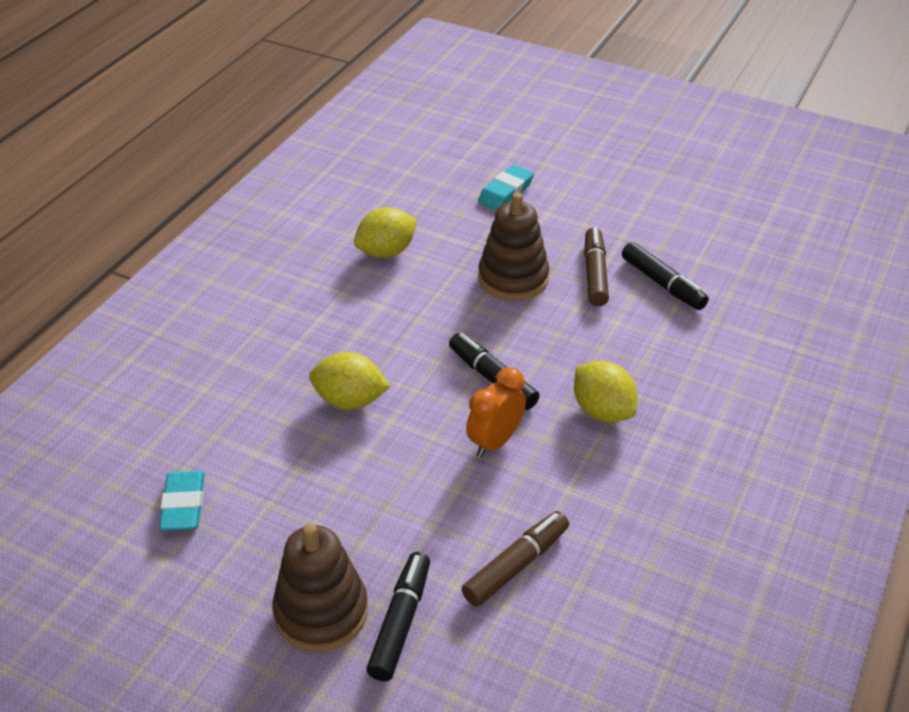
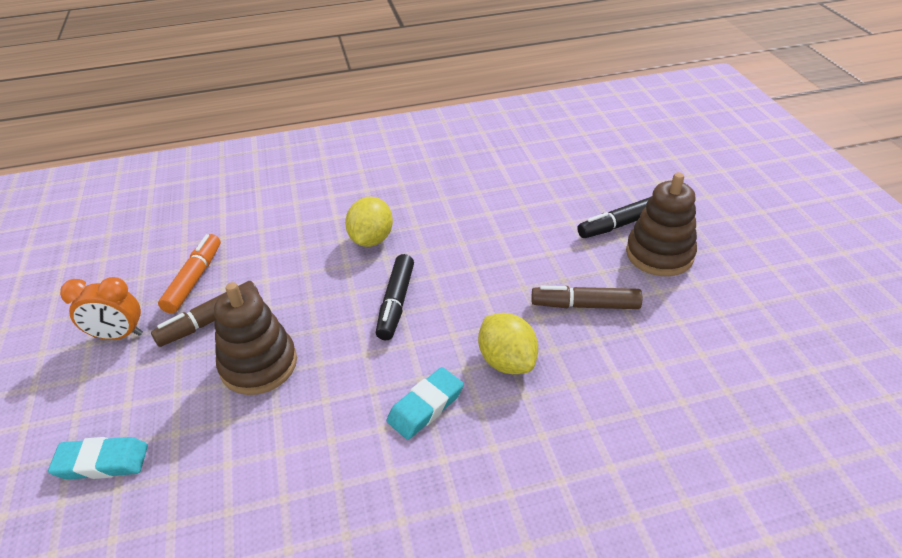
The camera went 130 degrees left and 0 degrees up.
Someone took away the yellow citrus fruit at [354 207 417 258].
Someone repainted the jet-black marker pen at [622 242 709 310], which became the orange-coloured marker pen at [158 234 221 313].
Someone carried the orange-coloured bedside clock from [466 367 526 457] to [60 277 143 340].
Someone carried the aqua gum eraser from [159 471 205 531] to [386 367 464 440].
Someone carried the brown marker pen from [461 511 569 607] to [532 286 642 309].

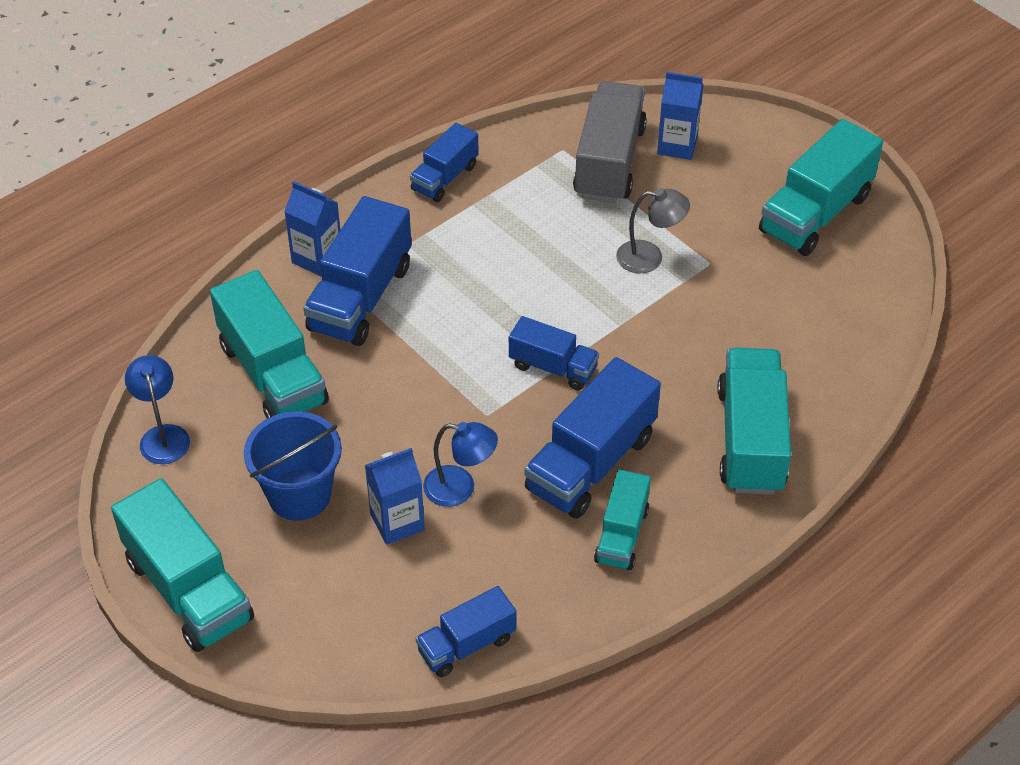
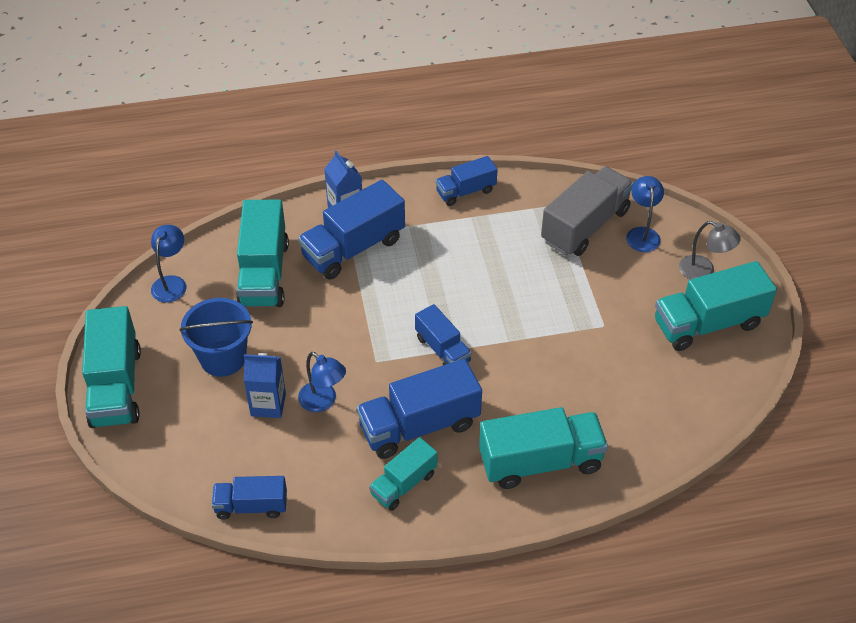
The camera went 30 degrees right and 0 degrees up.
Someone swapped the royal blue carton at [657 72 703 160] for the royal blue reading lamp at [626 176 664 252].
Someone carried the gray reading lamp from [616 188 690 273] to [679 221 741 279].
Someone rotated the aqua truck at [717 348 791 495] by 45 degrees clockwise.

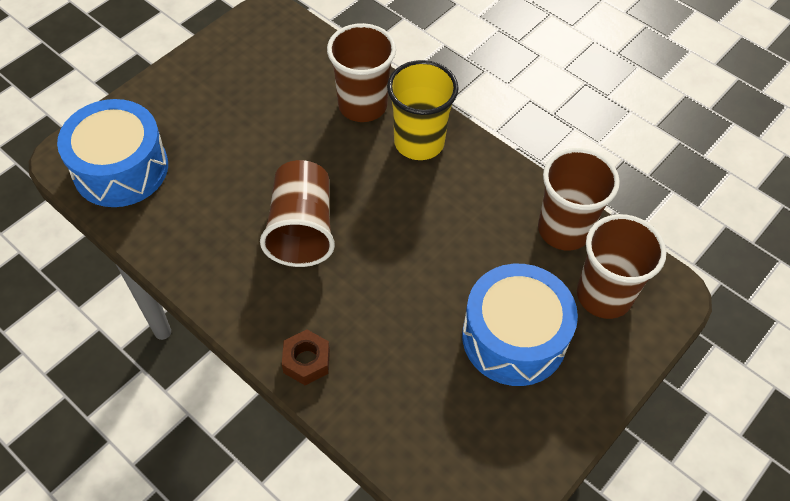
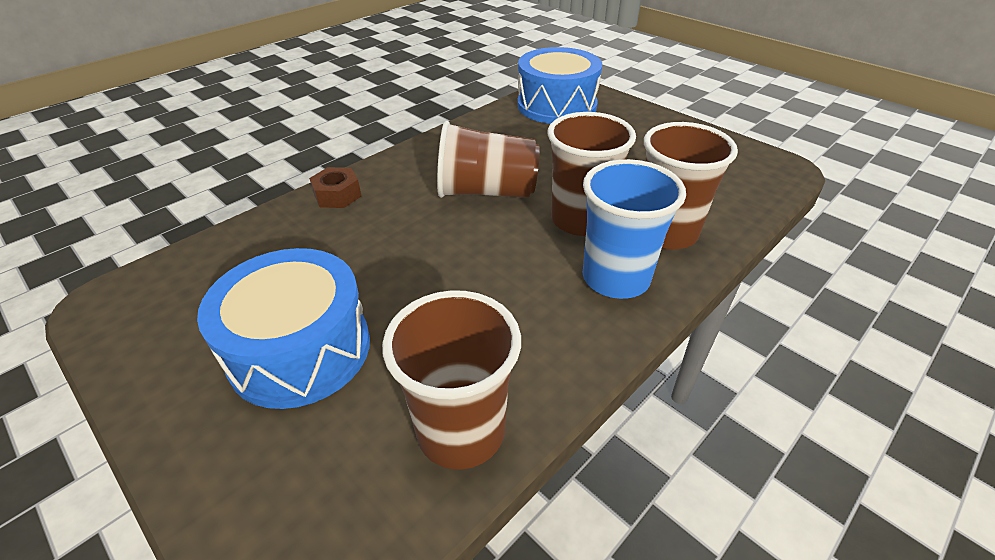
The camera went 95 degrees right and 15 degrees down.
Someone repainted the yellow cup at [387 60 459 160], which became the royal blue cup at [583 159 686 299].
Someone carried the brown cup from [577 214 666 319] to [548 112 636 236].

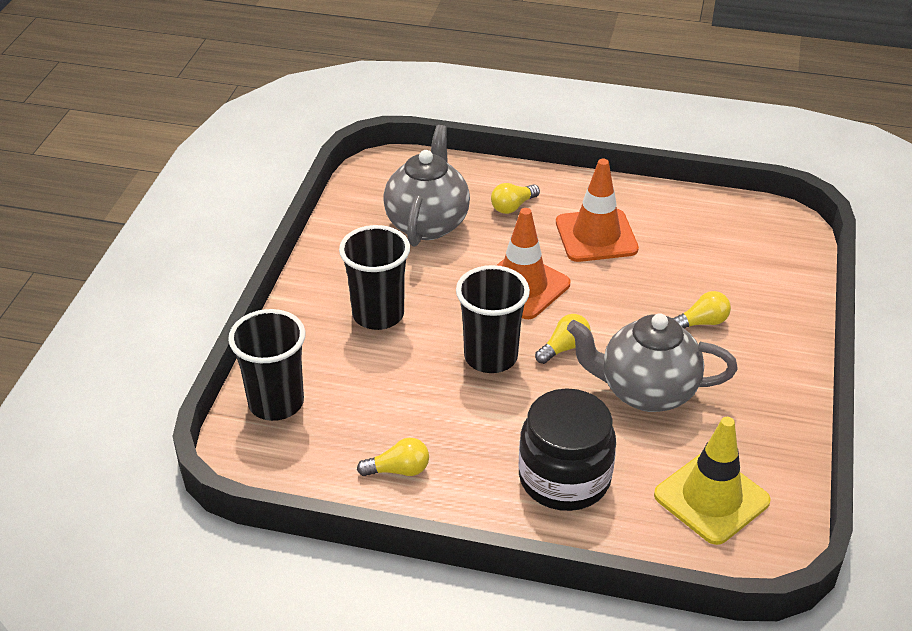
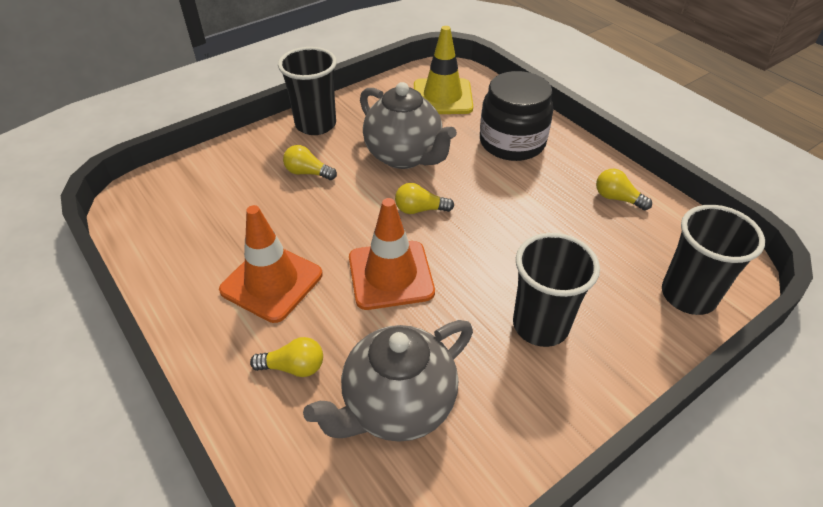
The camera went 140 degrees left and 5 degrees up.
Someone carried the jet-black cup from [456 265 530 373] to [278 47 337 135].

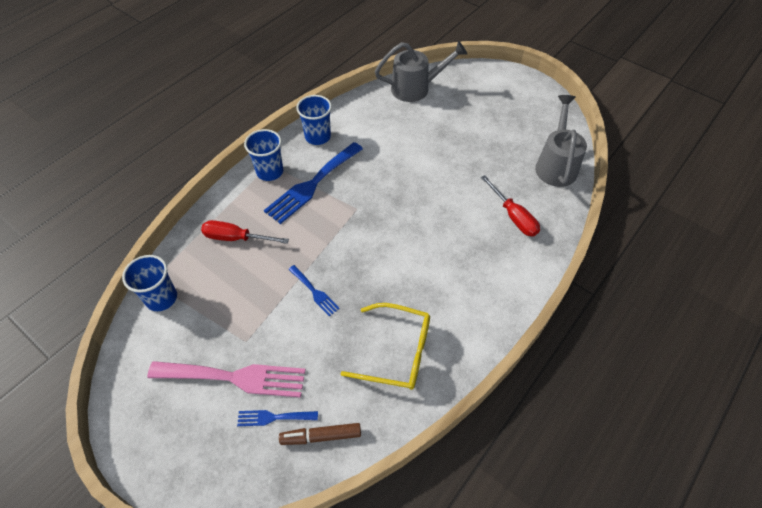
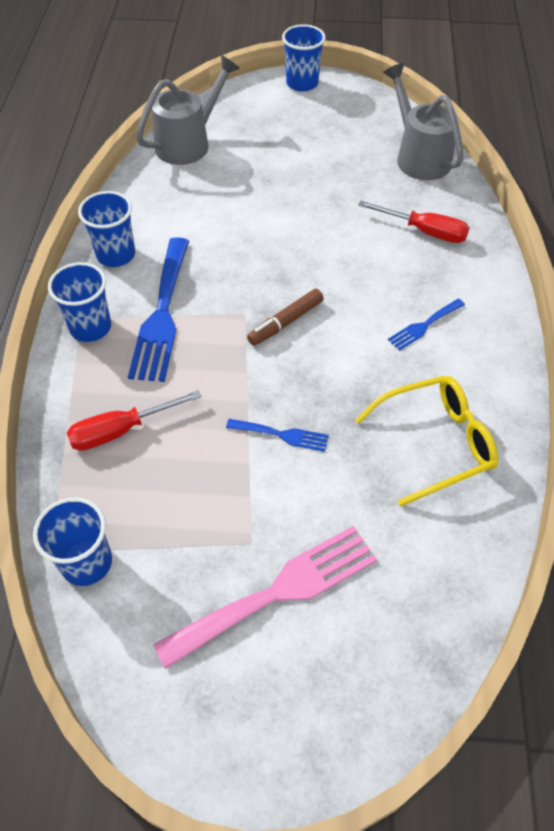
The camera went 35 degrees left and 0 degrees up.
Someone carried the royal blue table fork from [237 410 318 426] to [388 299 465 351].
Someone carried the brown marker pen from [279 423 361 445] to [247 288 324 346].
Someone put down the royal blue cup at [282 24 326 92].

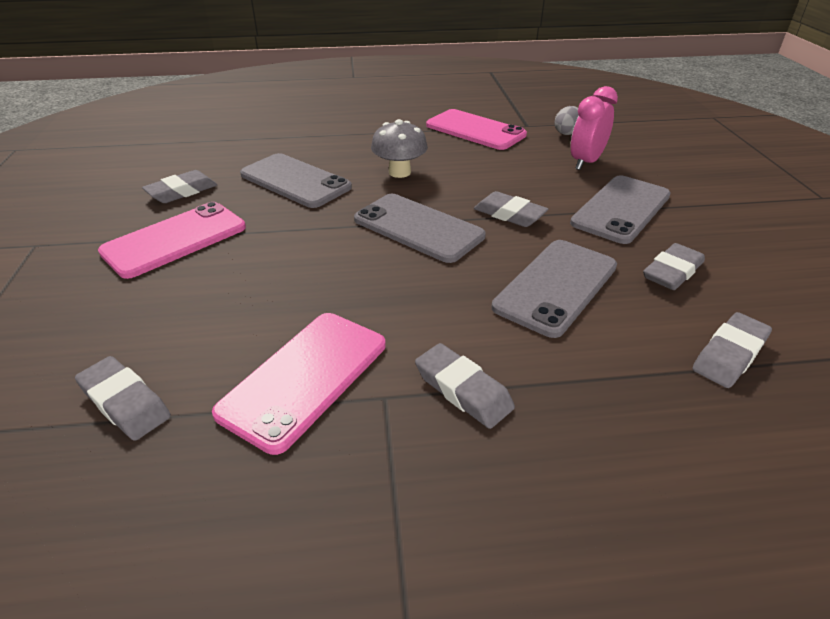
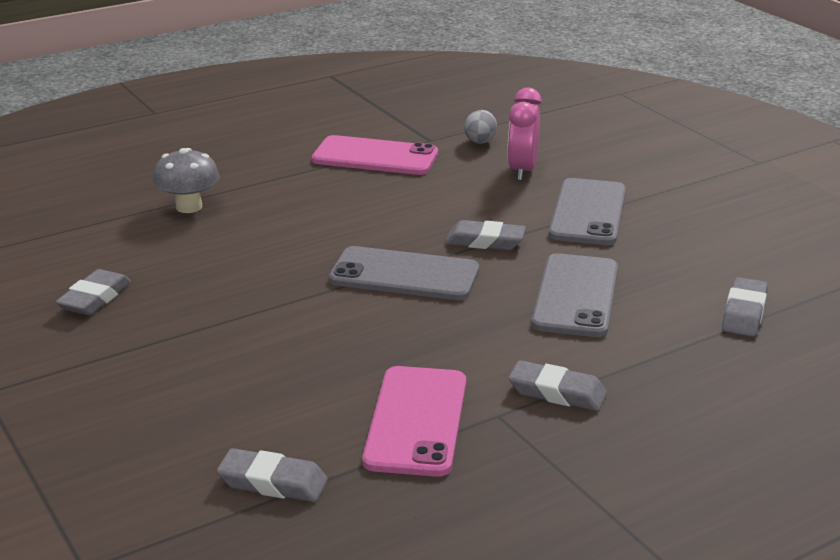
The camera went 25 degrees left and 10 degrees down.
Someone carried the gray toadstool from [371 119 428 178] to [153 148 220 213].
Someone took away the gray mobile phone at [240 153 352 208].
Someone took away the rosy mobile phone at [98 202 246 279].
Someone took away the gray gum eraser at [643 243 705 290].

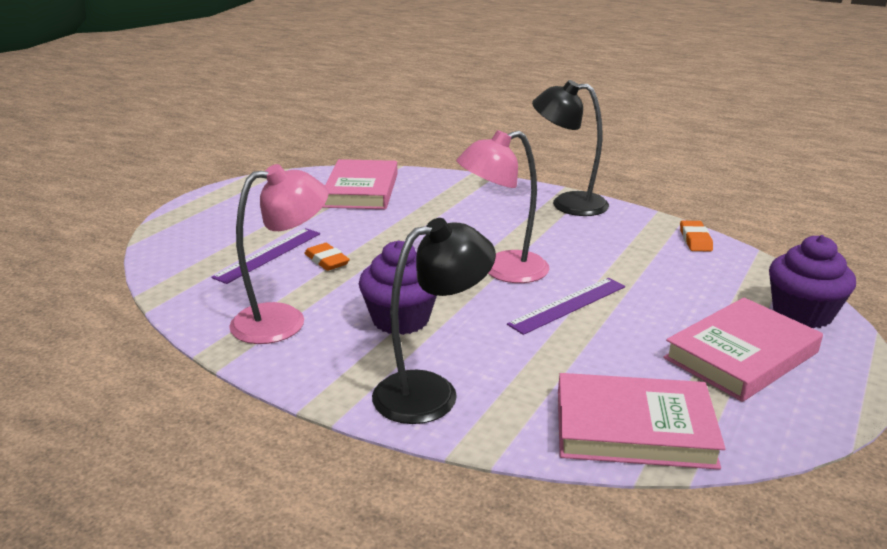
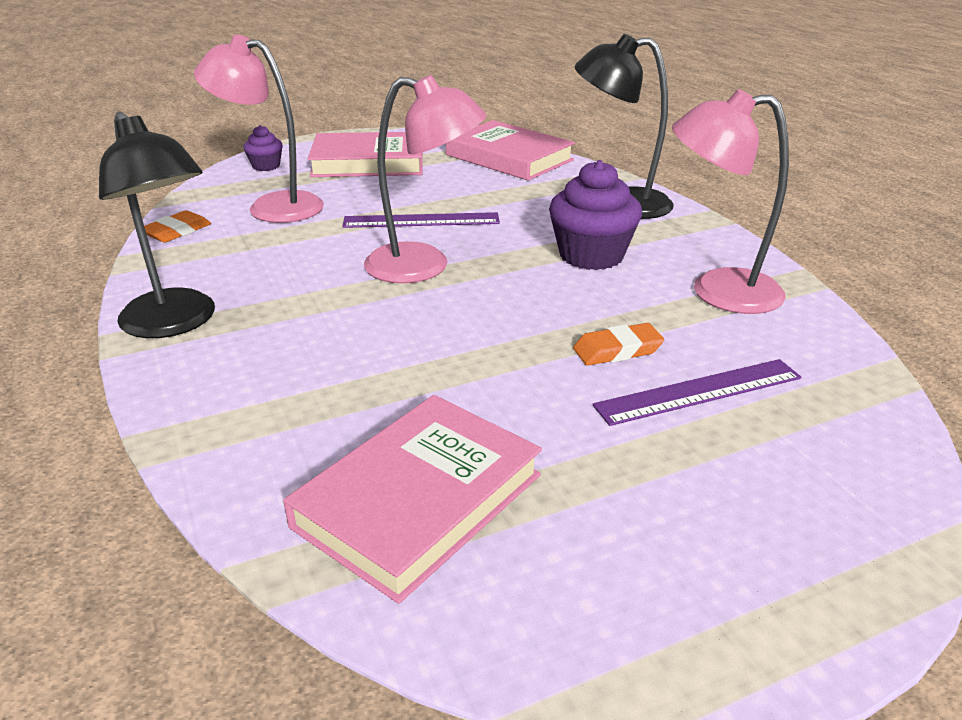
The camera went 145 degrees left and 5 degrees up.
Someone scaled the purple cupcake at [769 235 856 328] by 0.53.
Someone rotated the orange-coloured gum eraser at [304 243 350 271] by 75 degrees clockwise.
Someone put down the rosy reading lamp at [194 35 324 223].

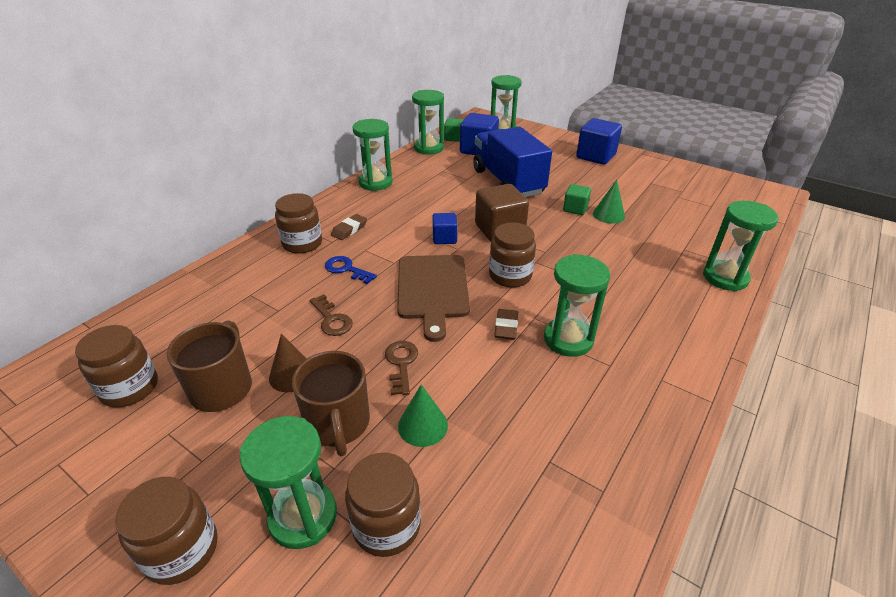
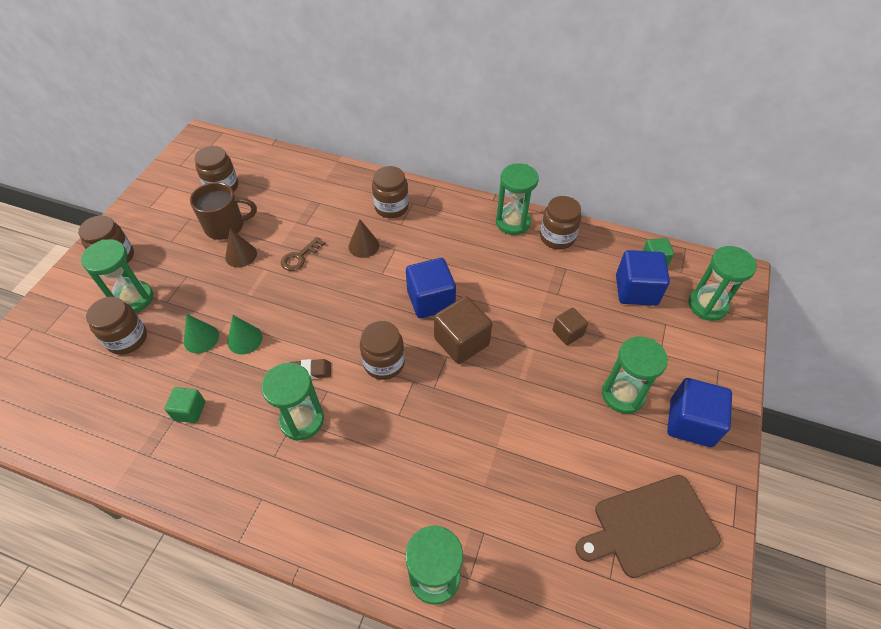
The camera went 75 degrees right and 15 degrees up.
Someone carried the emerald sandglass from [412 90 444 155] to [602 336 668 414].
Someone swapped the royal blue truck at [473 127 552 197] for the brown block at [552 308 588 345].
Someone carried the emerald cone shape from [593 180 625 224] to [227 315 263 355].
Someone carried the emerald block from [563 184 591 215] to [165 387 205 423].
Someone scaled the royal blue block at [432 213 457 244] by 1.75.
Someone took away the brown gum eraser at [331 214 367 240].
Someone carried the brown bread board from [397 255 470 342] to [575 475 721 578].
Someone swapped the royal blue latchkey at [325 256 377 284] for the brown cone shape at [348 219 379 258].
Someone took away the brown latchkey at [385 341 418 395].
Someone took away the brown coffee mug at [292 351 370 456].
Someone put down the brown jam jar at [540 196 581 249].

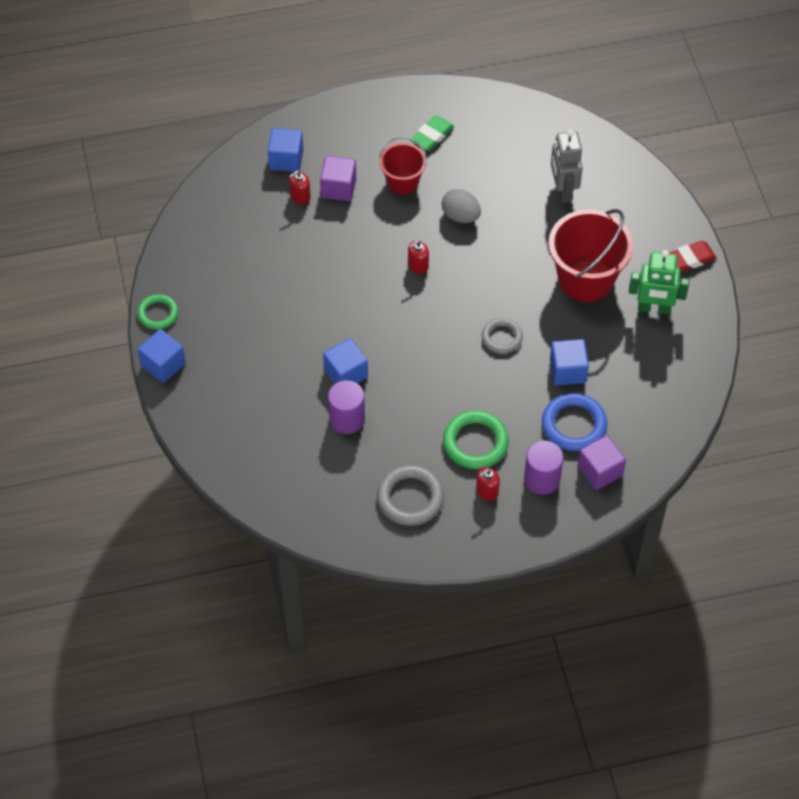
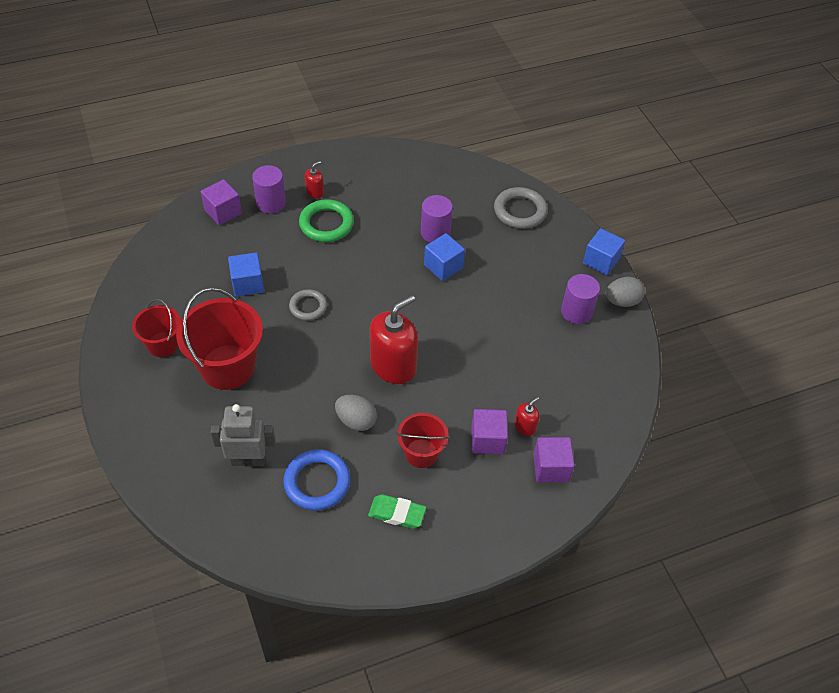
The camera went 170 degrees right and 5 degrees down.
Someone rotated the emerald gum eraser at [410 115 454 151] by 75 degrees clockwise.
Someone repainted the royal blue block at [268 128 303 172], which became the purple block at [533 437 575 482].
Someone rotated the gray robot at [551 130 583 203] by 75 degrees counterclockwise.
Someone scaled the red pump bottle at [408 240 429 274] by 2.21.
Someone took away the red gum eraser at [669 241 717 272].
Someone swapped the emerald robot at [629 250 689 315] for the red bucket at [132 299 181 357].
Someone swapped the emerald ring at [137 294 178 330] for the gray egg at [605 277 645 307].
Someone carried the royal blue ring from [542 393 607 451] to [283 449 351 511].
Someone carried the gray ring from [377 465 444 526] to [494 187 547 229].
Someone put down the purple solid cylinder at [561 274 600 324].

